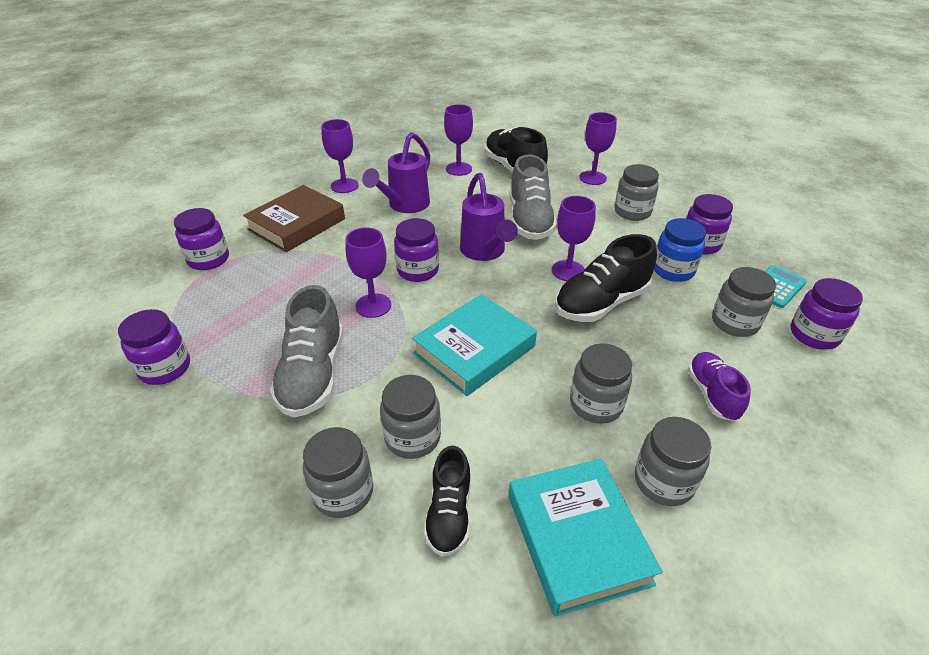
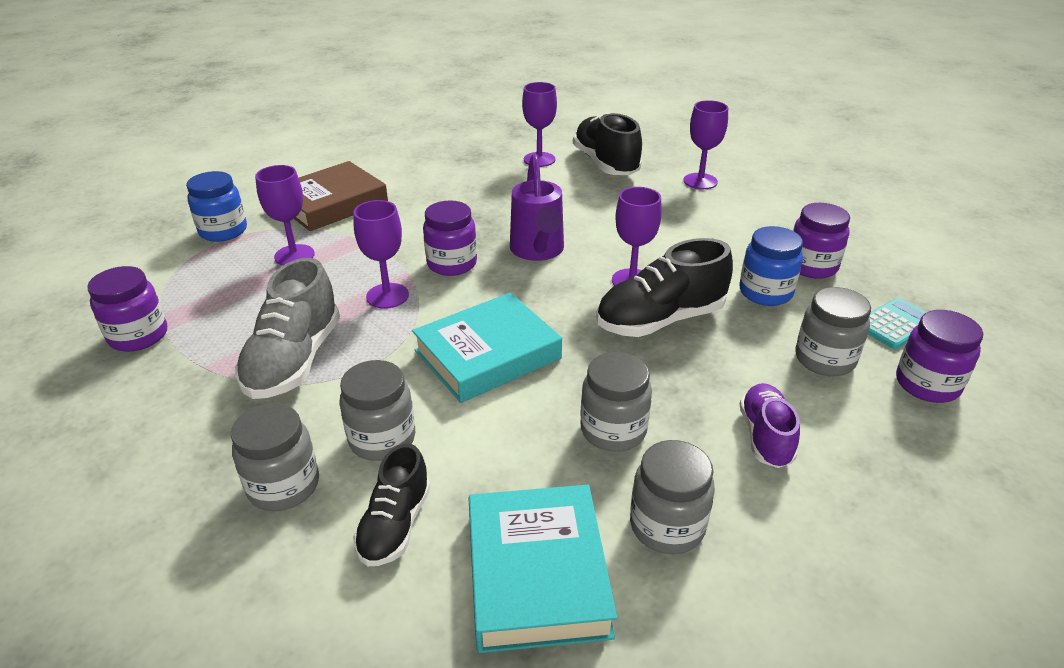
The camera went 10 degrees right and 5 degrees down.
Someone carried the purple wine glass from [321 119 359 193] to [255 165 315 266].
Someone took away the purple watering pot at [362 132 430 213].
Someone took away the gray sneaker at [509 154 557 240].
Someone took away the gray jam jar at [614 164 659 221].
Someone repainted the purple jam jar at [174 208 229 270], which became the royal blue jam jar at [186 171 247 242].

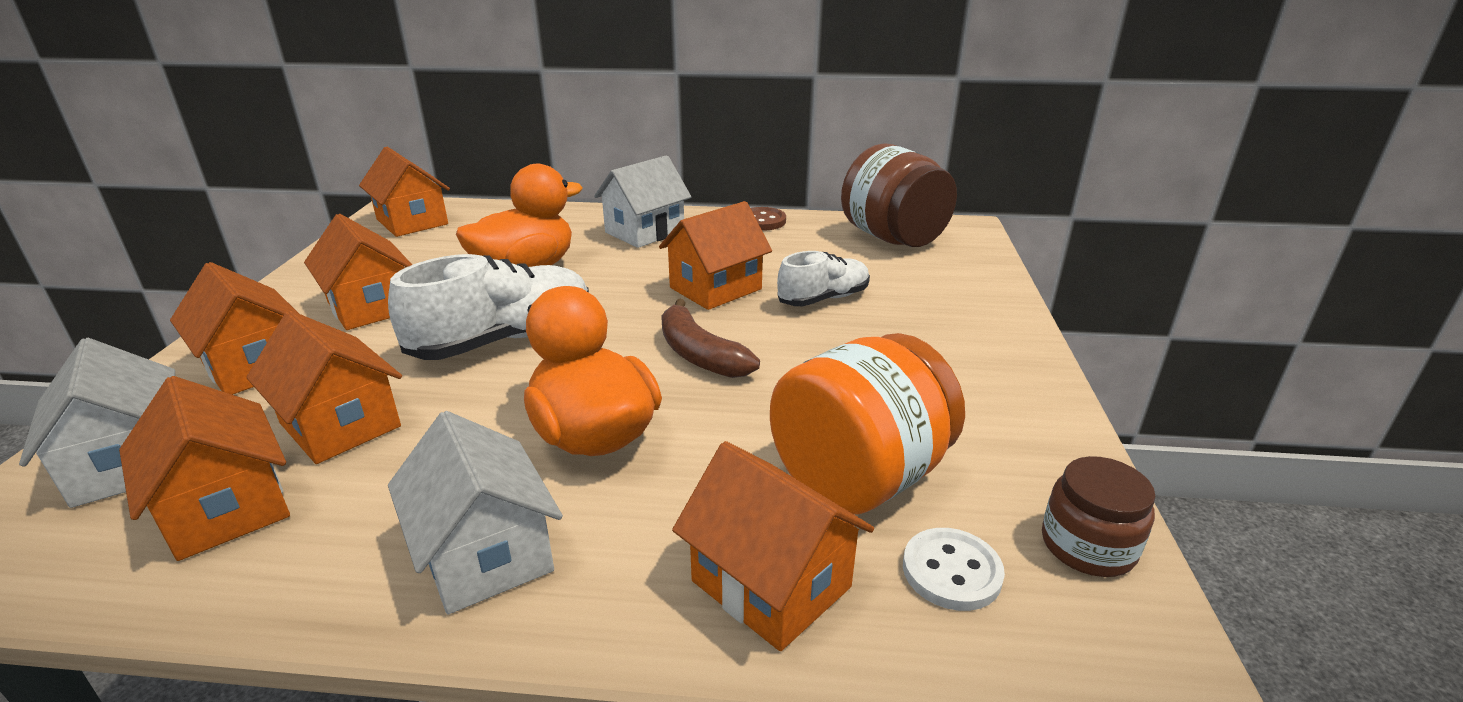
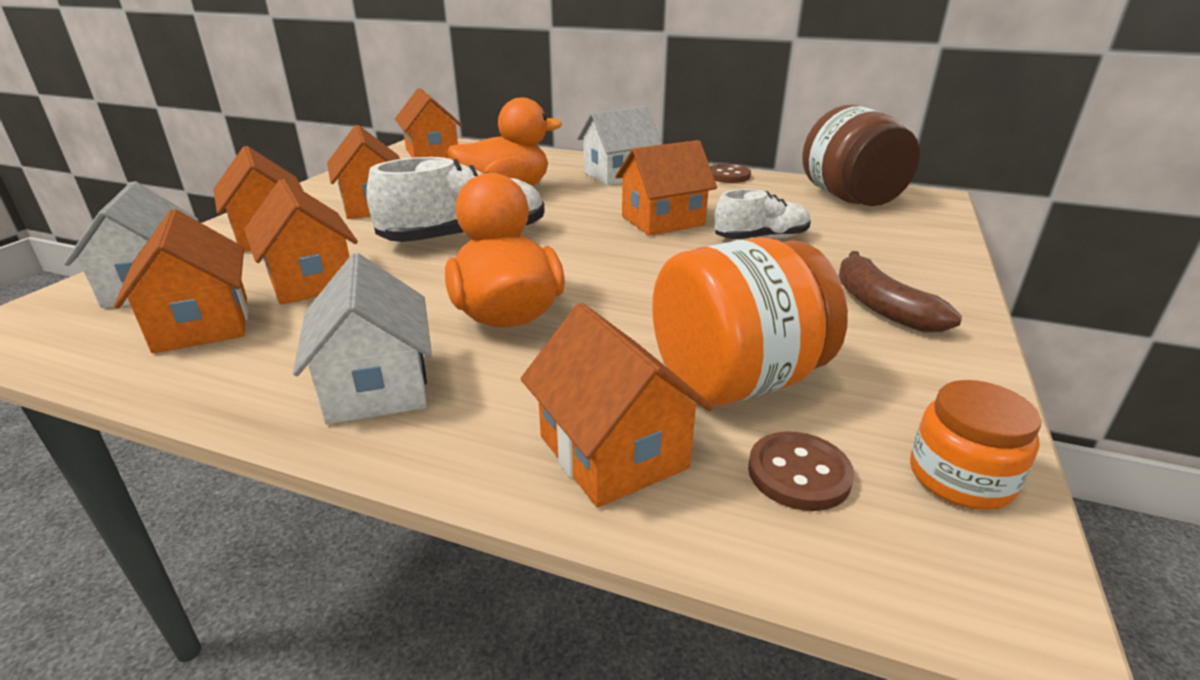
The camera went 15 degrees right and 0 degrees up.
Someone carried the brown banana from [661 299 760 378] to [839 251 962 332].
Someone repainted the brown jam jar at [1042 456 1156 577], which became the orange-coloured jam jar at [910 380 1042 510].
Someone repainted the white shirt button at [903 528 1005 611], which became the brown shirt button at [748 431 854 511].

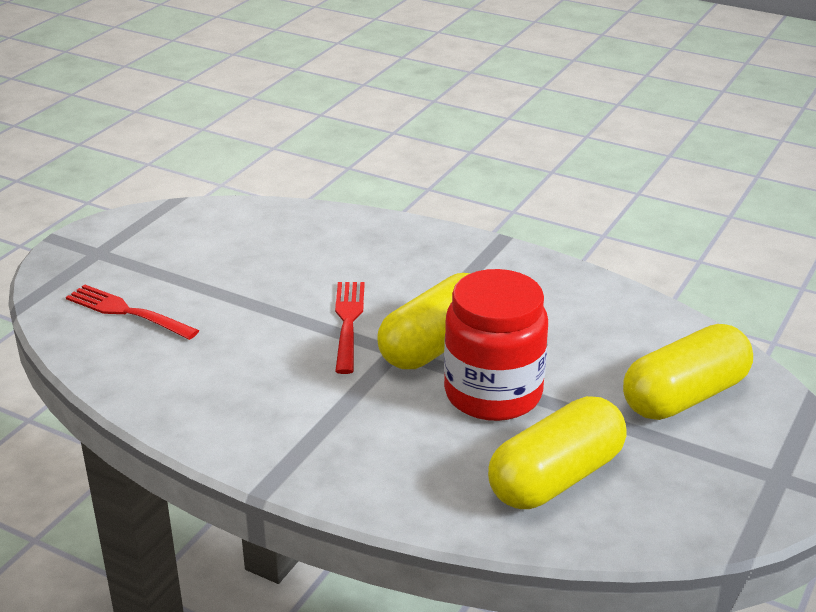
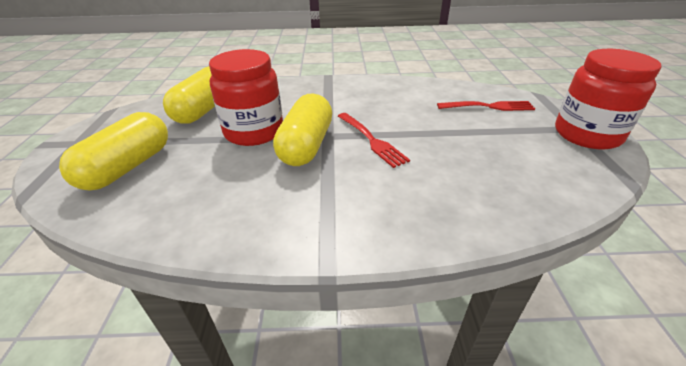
The camera went 150 degrees right and 5 degrees up.
Someone put down the red jam jar at [555 49 661 150].

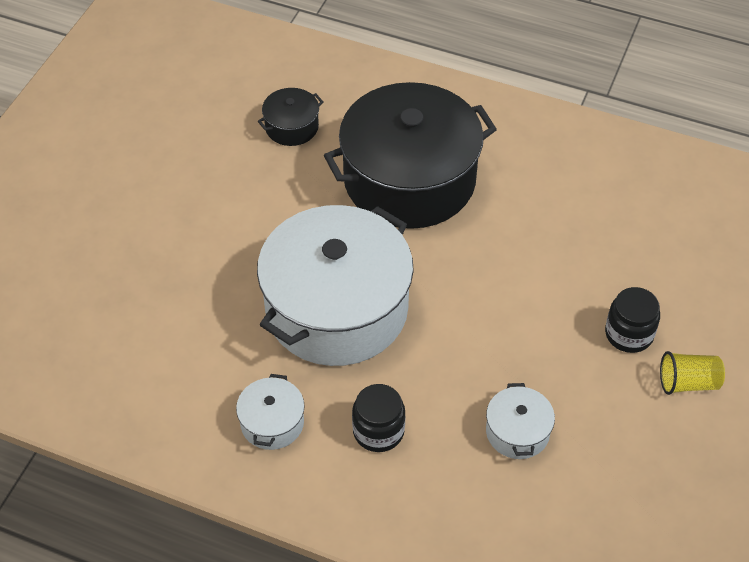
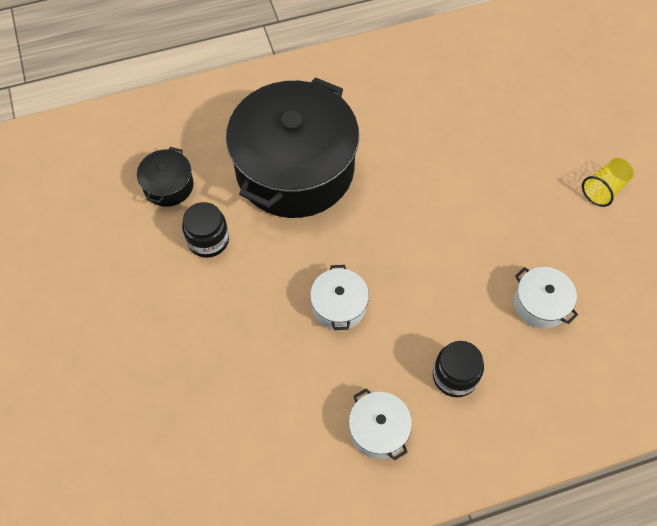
The camera went 40 degrees left and 10 degrees up.
Someone scaled the white pot at [257 205 414 366] by 0.42.
Someone carried the jet-black jam jar from [605 287 660 353] to [182 202 229 258].

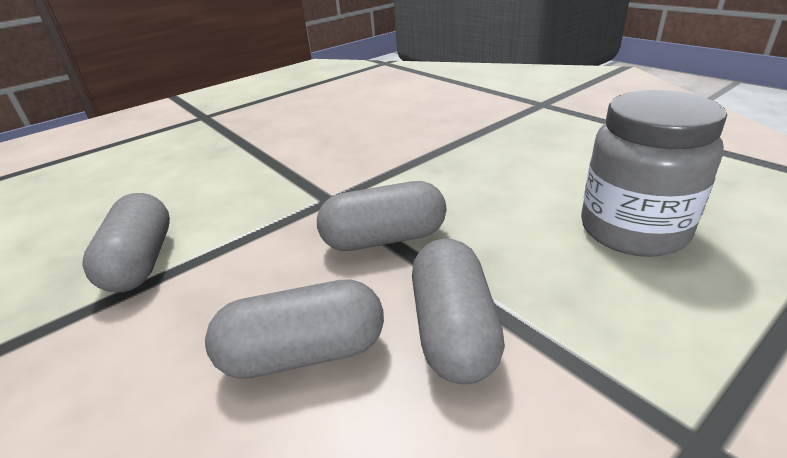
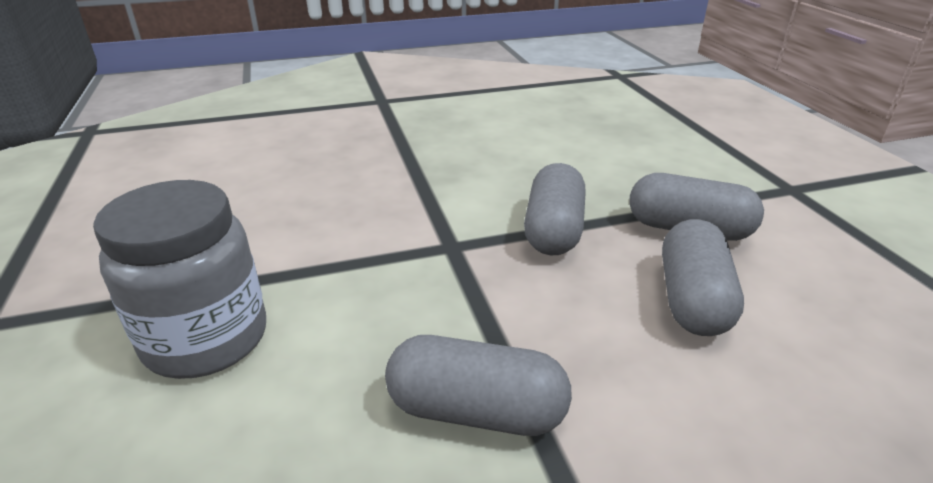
The camera went 70 degrees left and 0 degrees up.
Someone carried the gray jam jar from [581 90 727 257] to [93 180 266 379].

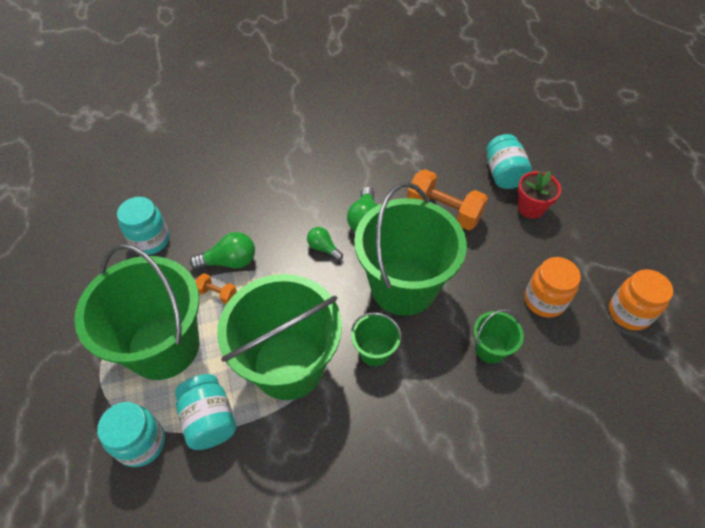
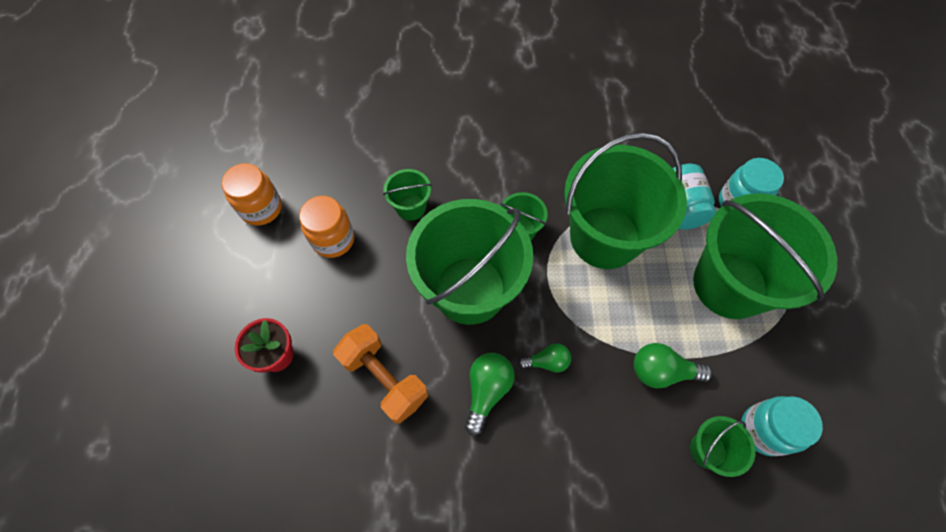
The camera went 165 degrees left and 10 degrees up.
Someone took away the aqua jam jar at [486 134 532 189].
Someone rotated the emerald bulb at [307 227 343 261] by 60 degrees counterclockwise.
Someone took away the orange-coloured dumbbell at [196 273 237 304].
Someone put down the emerald bucket at [690 416 756 477].

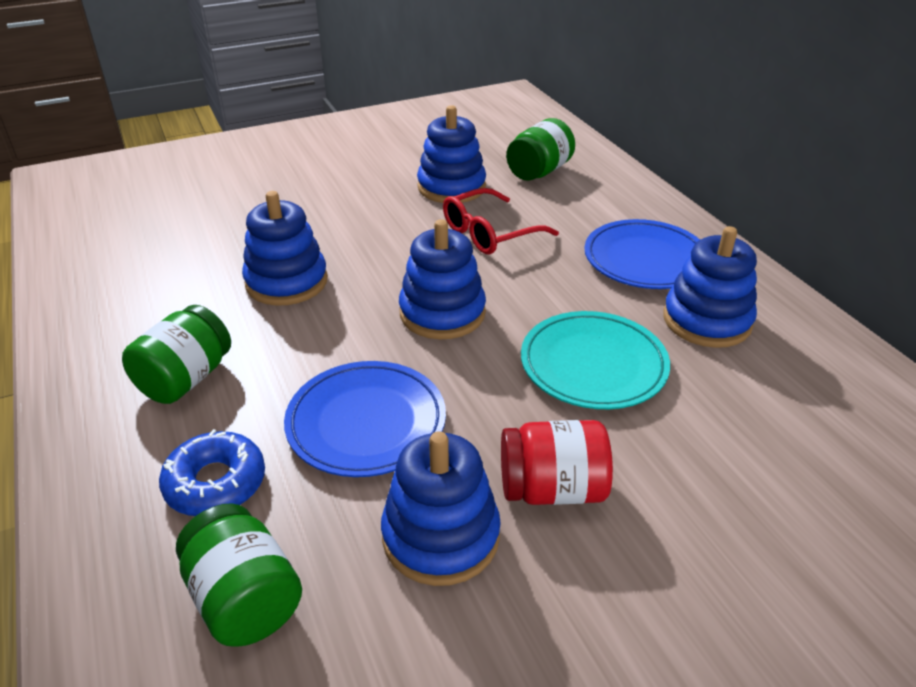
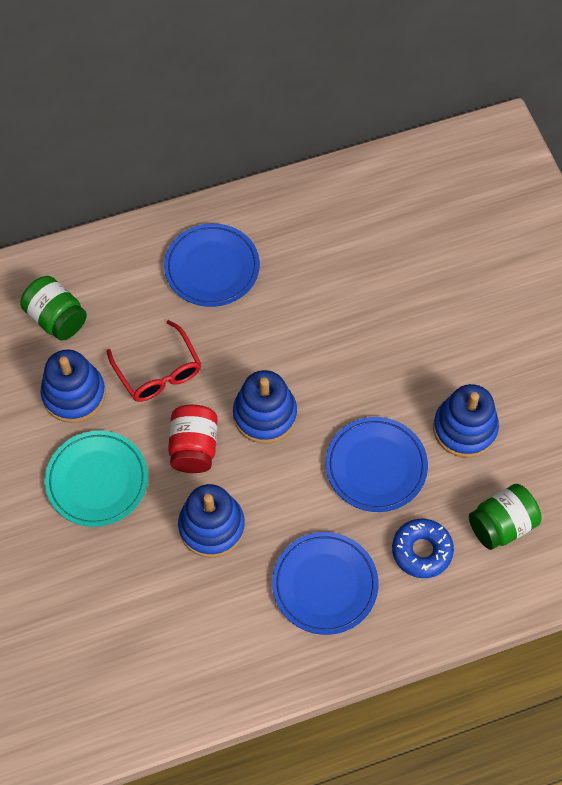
The camera went 85 degrees left and 25 degrees up.
Someone took away the royal blue stacking rings at [663 226 757 348].
Someone swapped the emerald jam jar at [122 305 231 404] for the royal blue plate at [272 532 379 635].
Someone carried the aqua plate from [521 311 670 409] to [45 431 148 527].
Someone carried the red jam jar from [501 420 613 505] to [168 405 217 473].

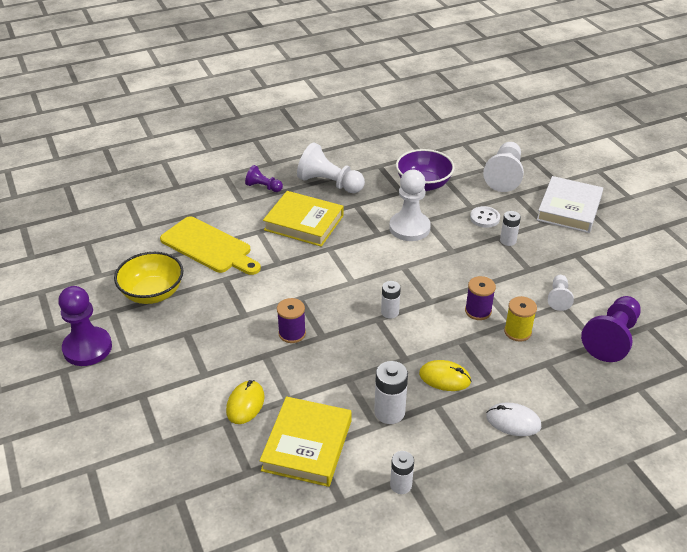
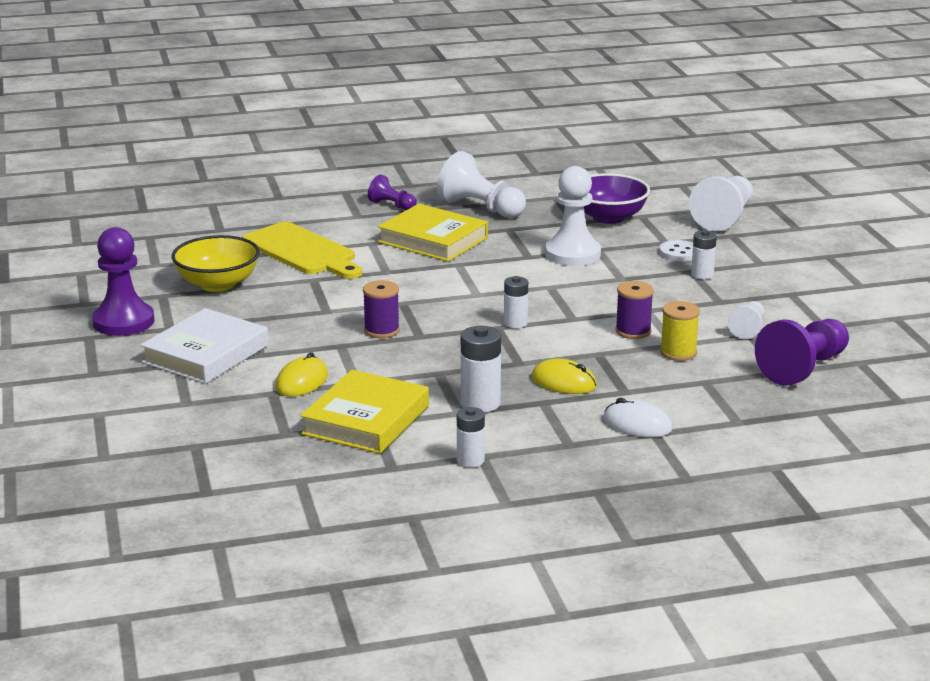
The camera went 10 degrees right and 15 degrees down.
Someone carried the white book from [537 176 603 233] to [140 308 269 384].

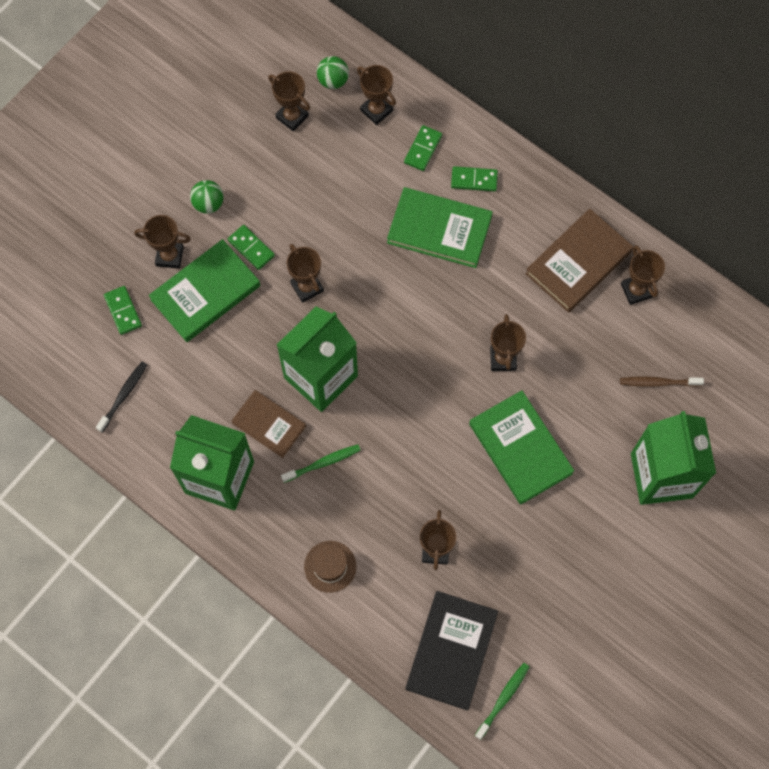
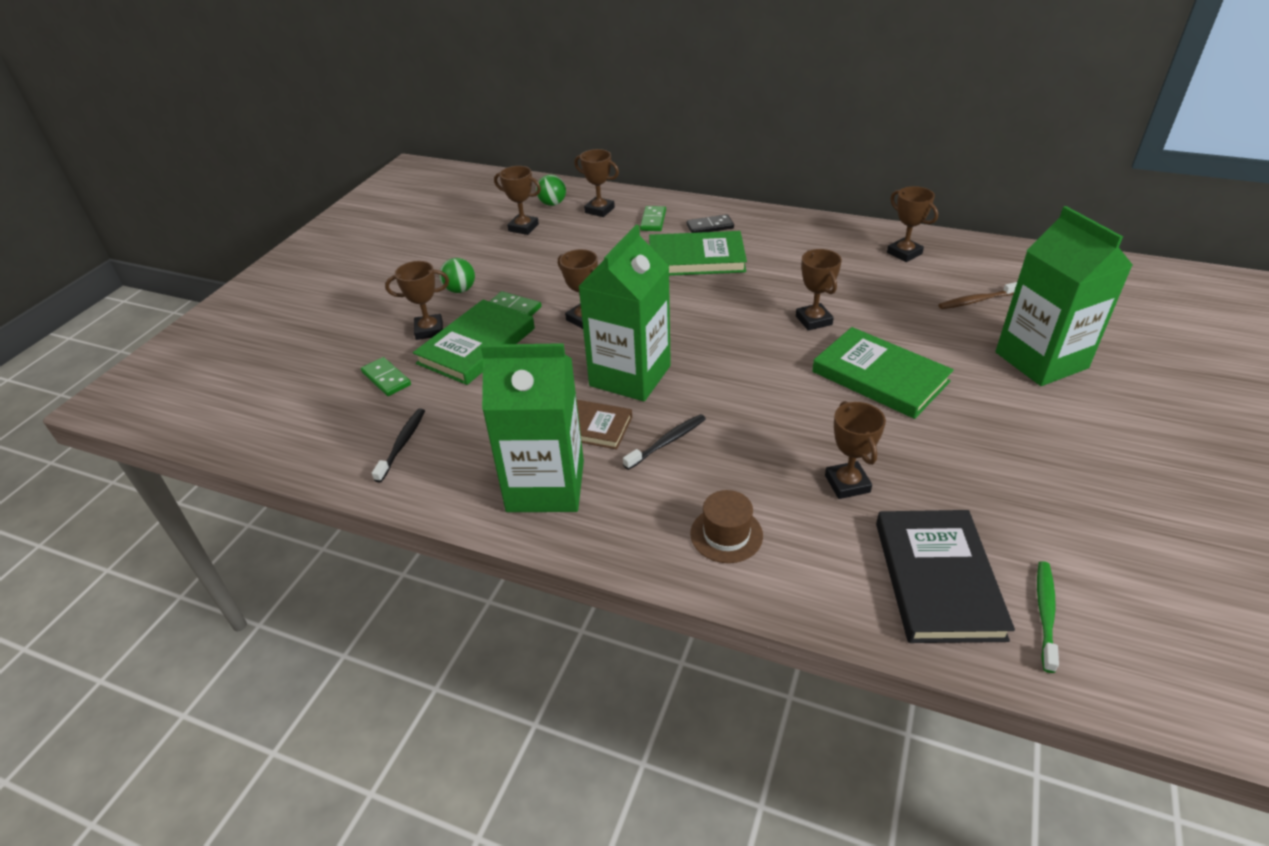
The camera went 15 degrees left and 30 degrees down.
Someone repainted the emerald domino piece at [451 166 498 192], which became the jet-black domino piece at [687 214 734 233].
Someone took away the brown book at [525 209 633 313].
Someone repainted the emerald dental brush at [281 444 360 483], which became the jet-black dental brush at [623 414 706 470].

